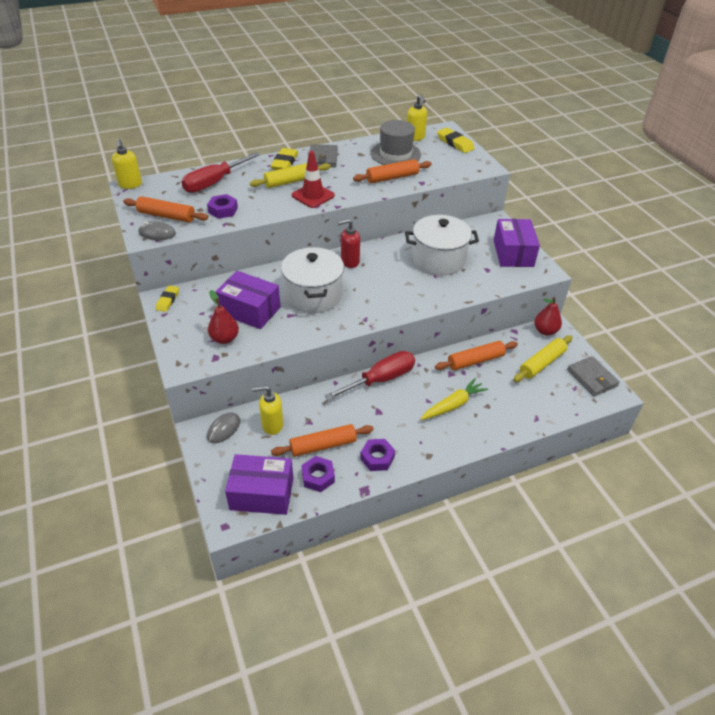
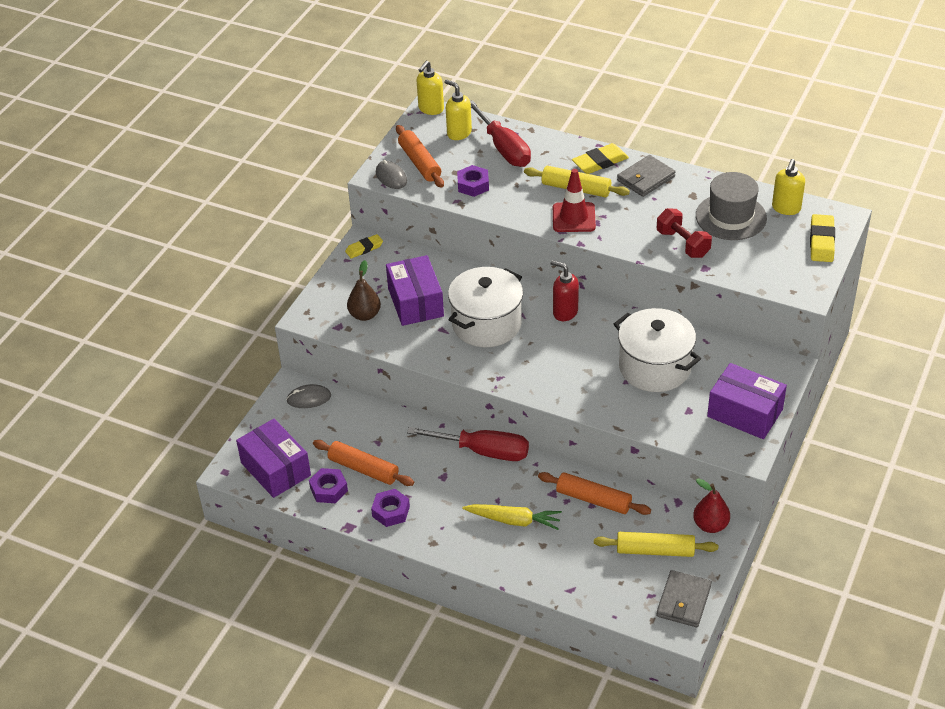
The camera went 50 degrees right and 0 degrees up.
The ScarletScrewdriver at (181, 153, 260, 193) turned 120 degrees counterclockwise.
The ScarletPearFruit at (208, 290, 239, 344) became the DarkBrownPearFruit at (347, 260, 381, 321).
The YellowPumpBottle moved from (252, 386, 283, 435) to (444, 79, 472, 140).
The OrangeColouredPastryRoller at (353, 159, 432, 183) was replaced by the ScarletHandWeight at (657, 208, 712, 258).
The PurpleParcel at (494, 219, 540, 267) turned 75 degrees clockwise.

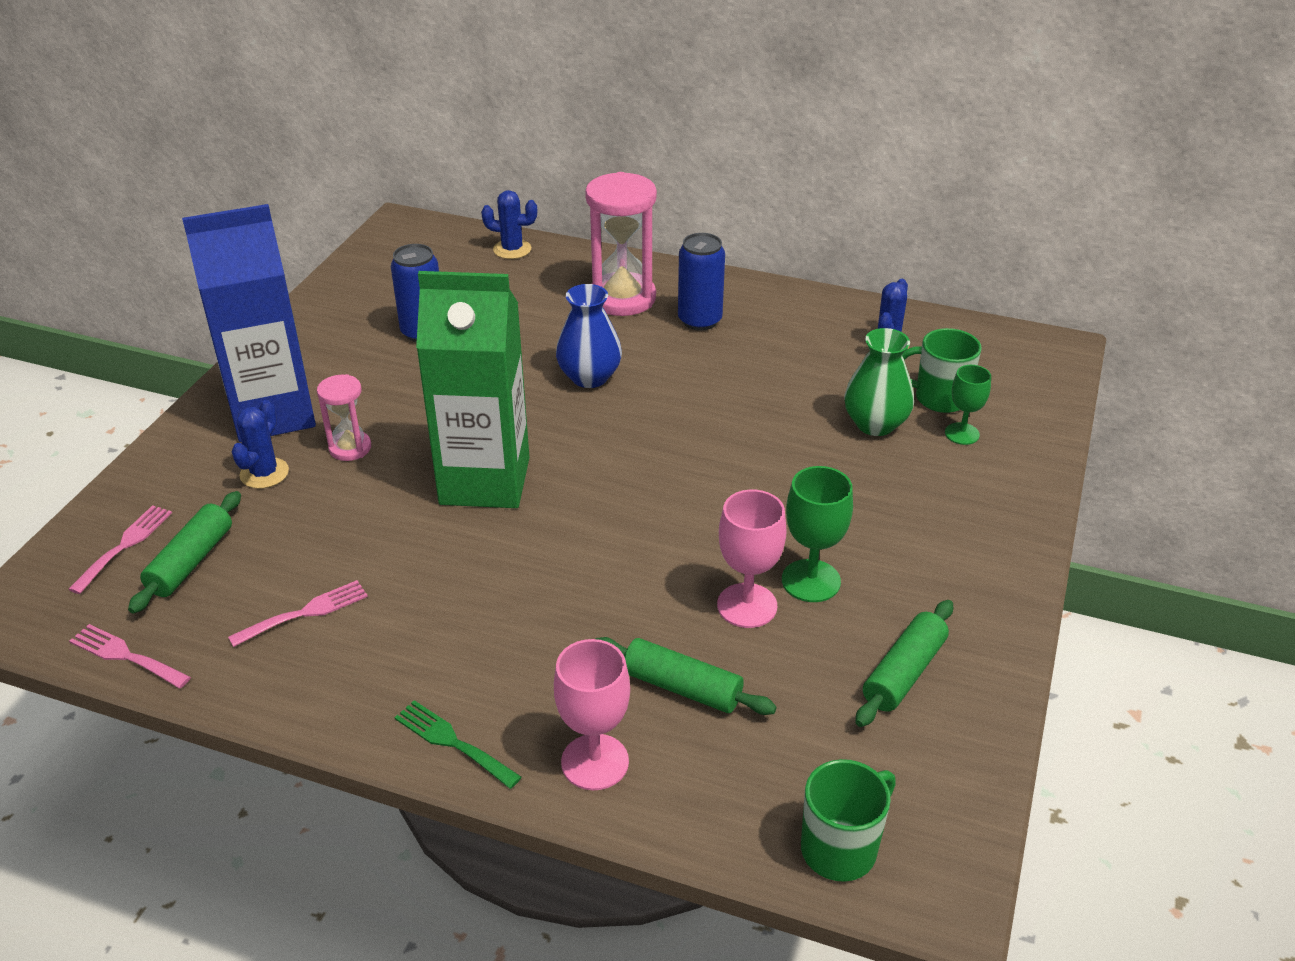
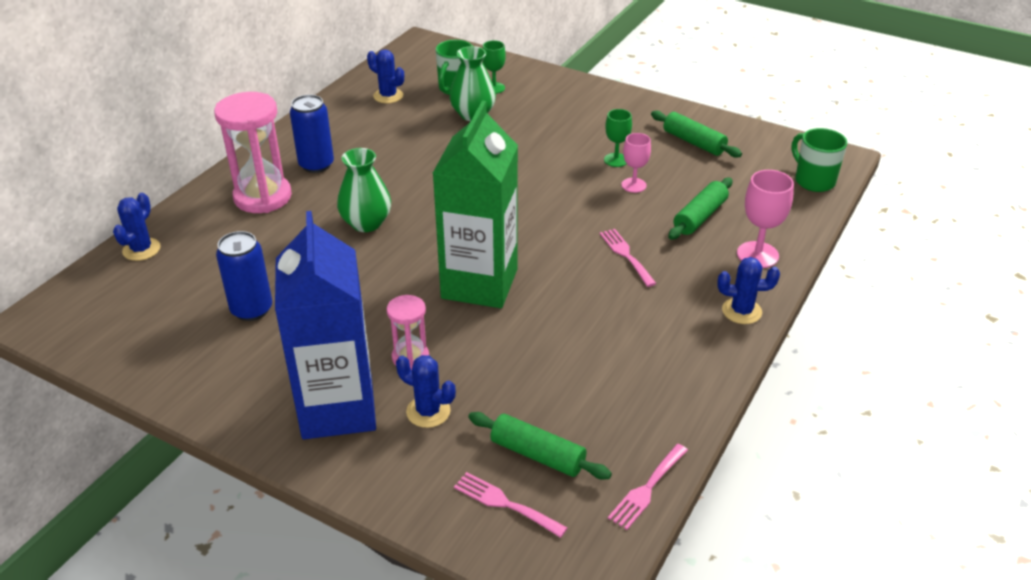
The camera went 80 degrees left and 0 degrees up.
The RosePinkDinnerFork moved from (228, 580, 368, 647) to (600, 229, 657, 287).
The GreenDinnerFork at (394, 700, 522, 789) was replaced by the BlueSaguaroCactus at (717, 257, 780, 324).
The BlueFlowerVase at (556, 284, 622, 388) became the GreenFlowerVase at (337, 148, 391, 232).
The RosePinkChalice at (717, 490, 787, 628) changed to 0.66 times the size.
The GreenChalice at (782, 466, 853, 602) changed to 0.66 times the size.

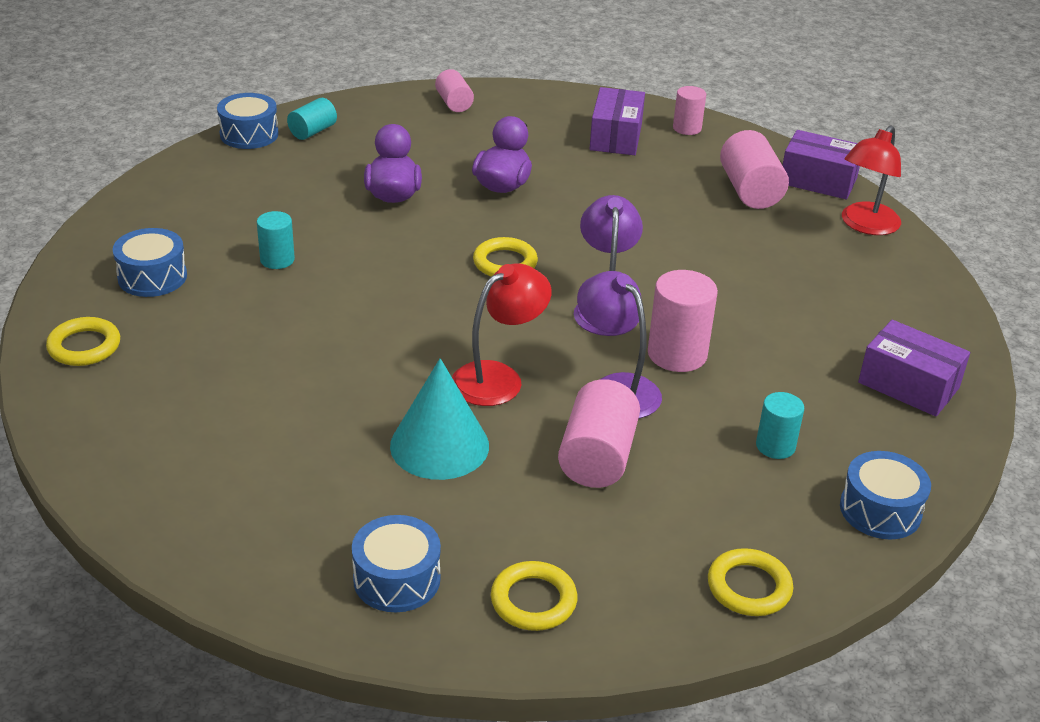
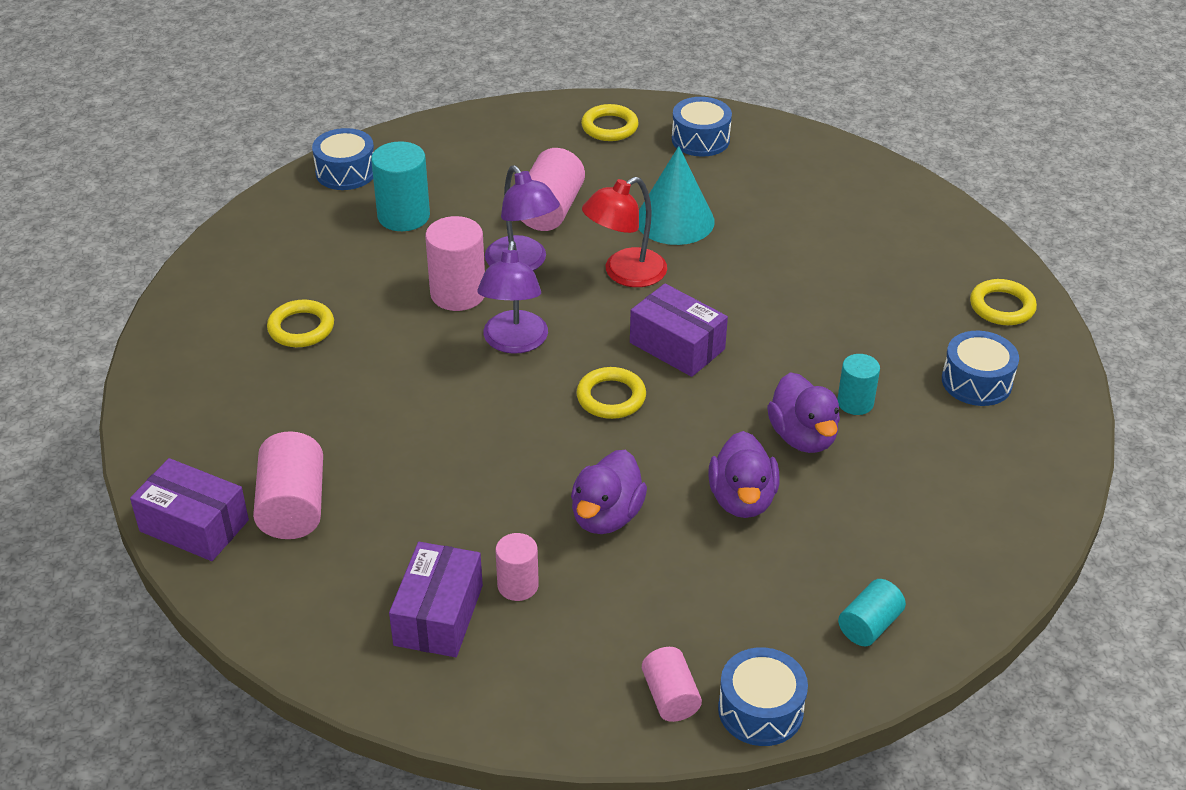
The camera went 175 degrees left and 5 degrees up.
The BlueSnareDrum moved from (217, 93, 279, 149) to (718, 647, 808, 746).
The RosePinkCylinderShape moved from (673, 86, 706, 135) to (496, 533, 539, 601).
The YellowRing moved from (708, 548, 793, 616) to (267, 299, 334, 347).
The TealCylinderShape at (756, 392, 804, 459) changed to 1.64 times the size.
The ScarletDeskLamp at (842, 126, 901, 235) disappeared.
The PurpleParcel moved from (858, 320, 970, 417) to (630, 284, 728, 377).
The PurpleDuck at (767, 372, 840, 453) appeared.

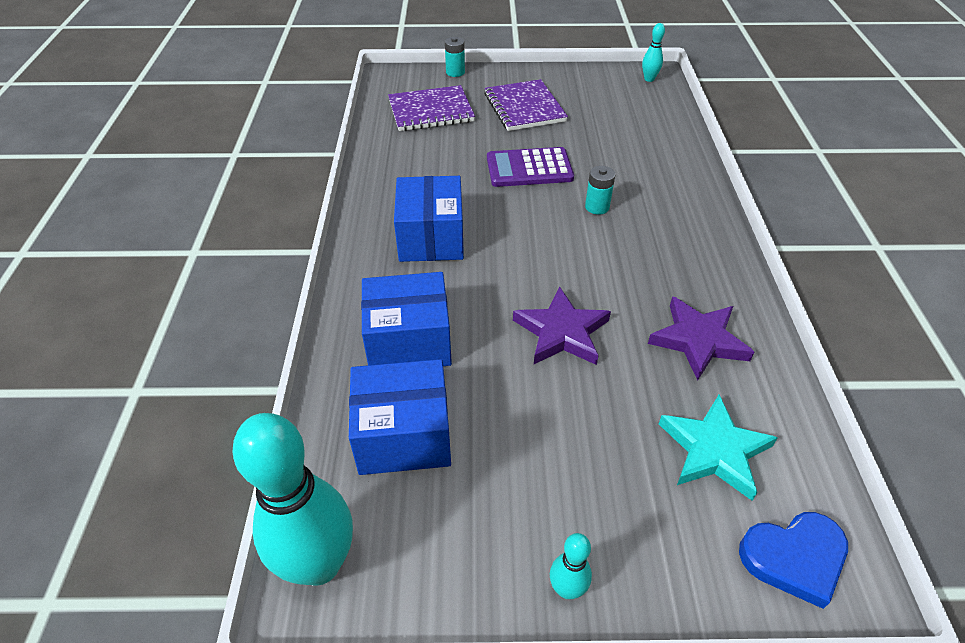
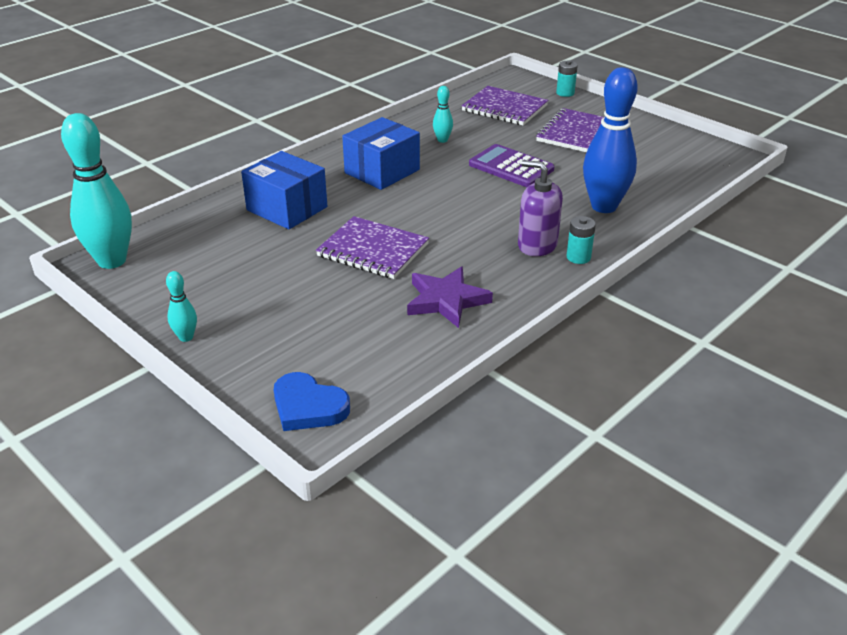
The camera went 45 degrees right and 10 degrees down.
The BlueParcel at (349, 359, 451, 475) disappeared.
The PurpleFivePointedStar at (513, 286, 611, 365) was replaced by the PurpleNotebook at (316, 216, 429, 279).
The TealAaBattery moved from (585, 166, 615, 215) to (566, 216, 596, 264).
The TealTenpin moved from (642, 23, 665, 82) to (433, 86, 453, 143).
The TealFivePointedStar at (659, 394, 778, 501) disappeared.
The PurplePumpBottle at (518, 160, 563, 257) appeared.
The BlueTenpin at (583, 67, 637, 213) appeared.

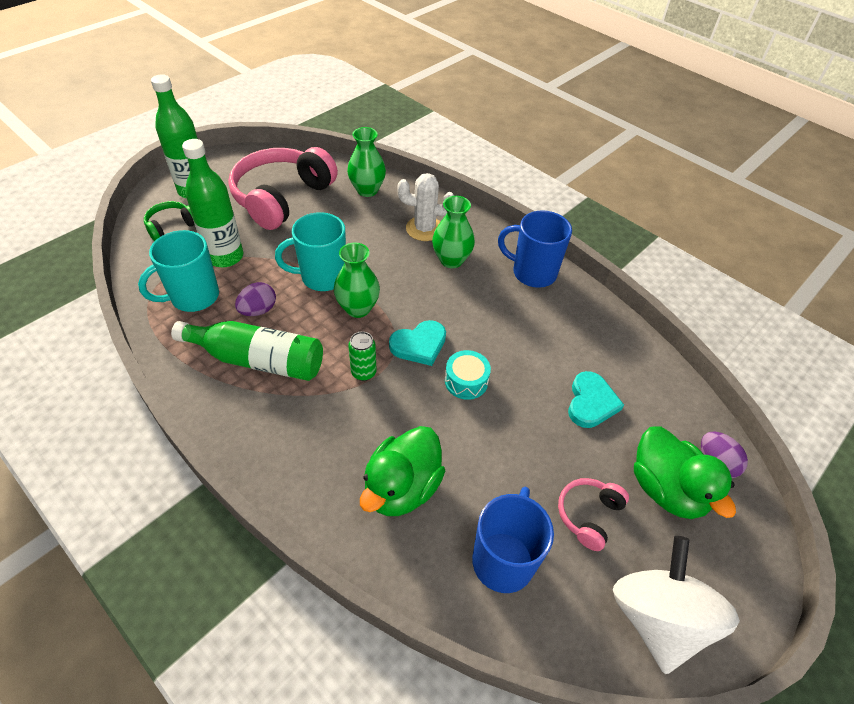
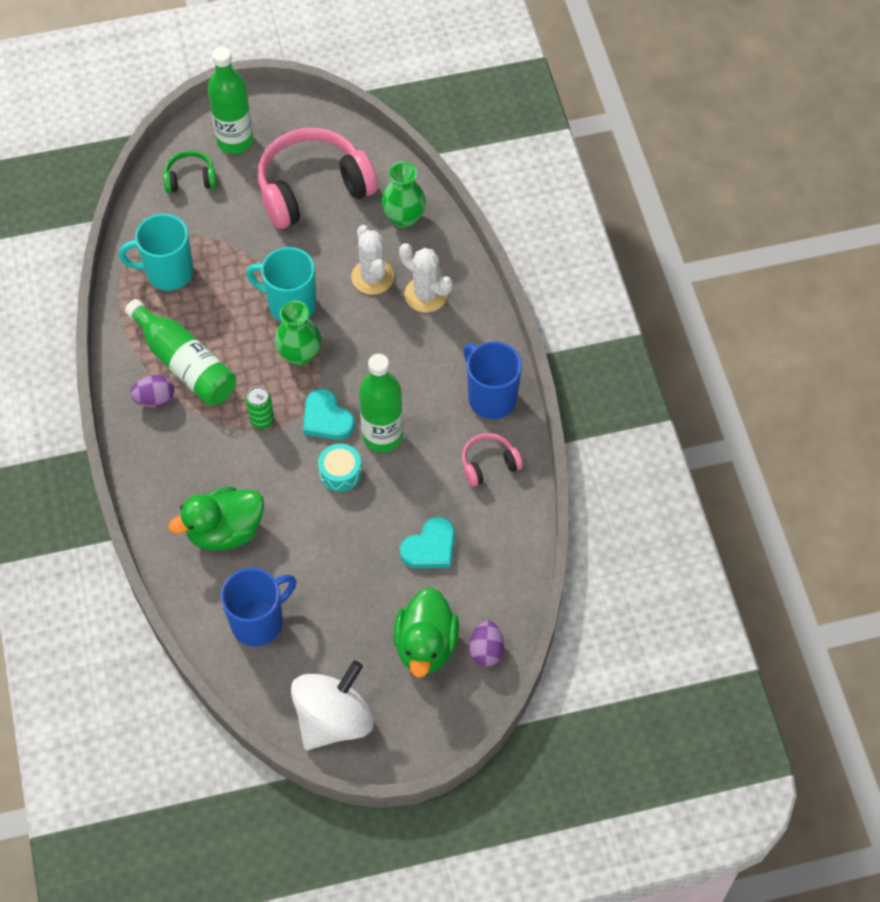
The camera went 35 degrees right and 10 degrees up.
The GreenDrinkBottle moved from (182, 139, 244, 267) to (359, 354, 403, 453).
The PurpleEgg moved from (235, 282, 276, 316) to (130, 375, 174, 407).
The TealHeartShape at (389, 320, 446, 366) turned 45 degrees clockwise.
The GreenFlowerVase at (432, 196, 475, 268) disappeared.
The RosePinkHeadset moved from (558, 478, 629, 551) to (462, 433, 523, 487).
The SnowWhiteSaguaroCactus at (351, 225, 394, 295) appeared.

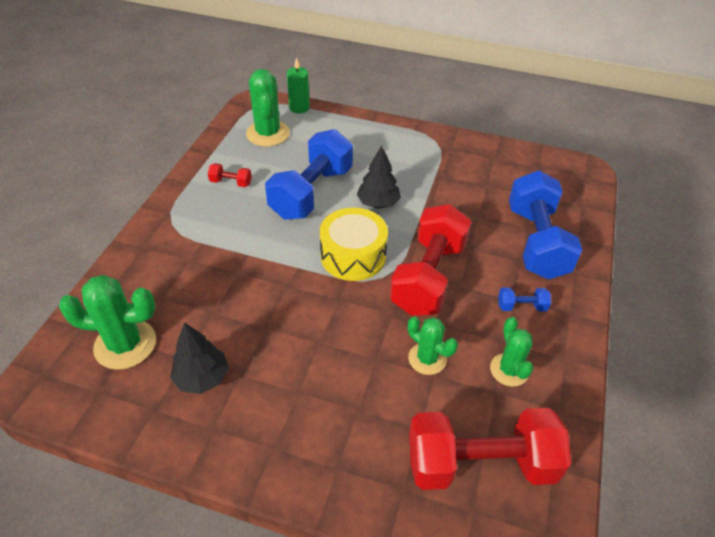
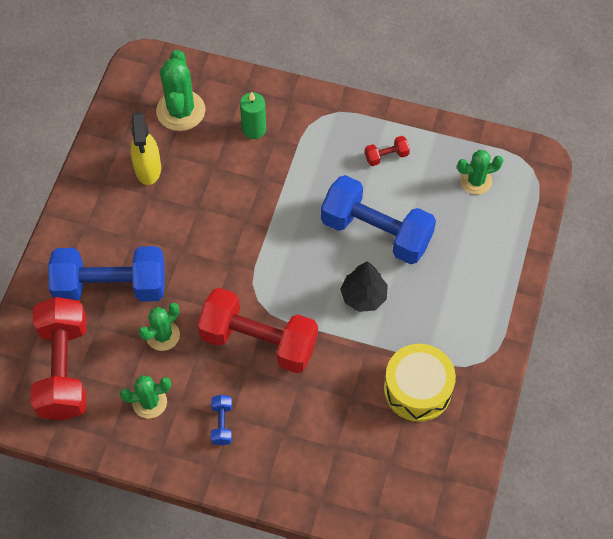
The camera went 90 degrees right and 15 degrees up.
The JetBlackTree at (170, 322, 229, 394) was replaced by the YellowSprayer at (131, 112, 161, 185).
The ScarletHandWeight at (208, 163, 252, 187) turned 60 degrees clockwise.
The GreenSaguaroCactus at (246, 69, 290, 147) changed to 0.63 times the size.
The GreenCandle moved from (287, 57, 310, 113) to (240, 92, 266, 139).
The YellowSnareDrum moved from (320, 208, 388, 281) to (384, 344, 456, 422).
The BlueHandWeight moved from (509, 170, 582, 280) to (48, 246, 165, 302).

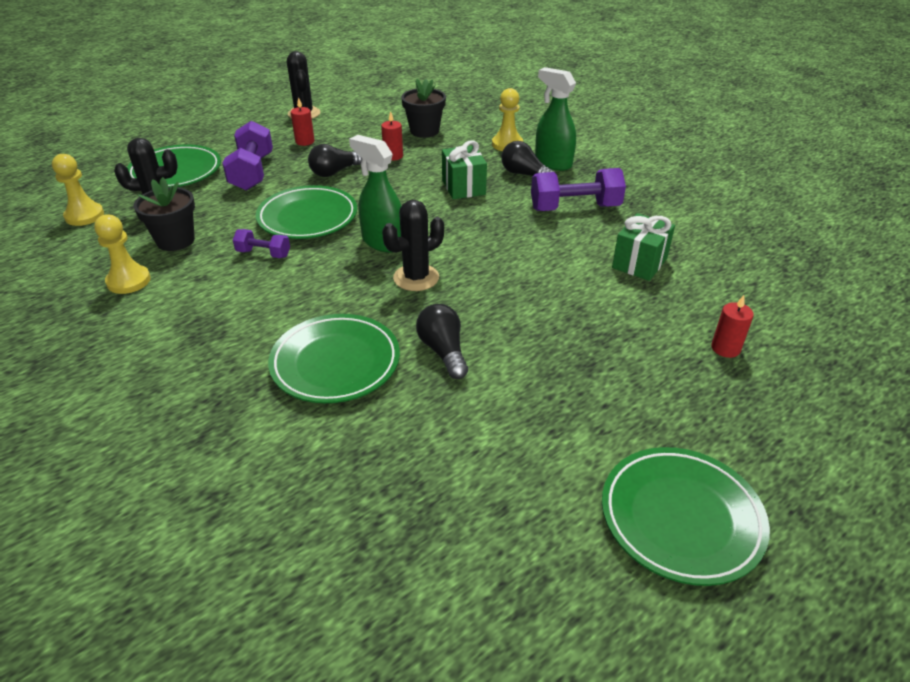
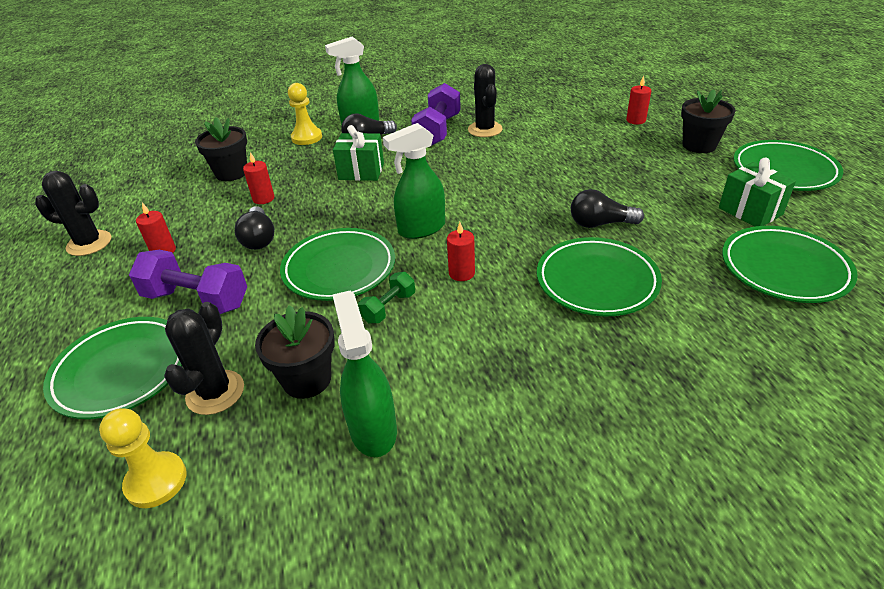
The camera went 65 degrees left and 0 degrees up.
The YellowGamePawn at (94, 214, 151, 294) was replaced by the GreenSprayer at (332, 291, 397, 457).
The PurpleHandWeight at (233, 229, 290, 258) became the GreenHandWeight at (358, 272, 415, 323).
The JetBlackSaguaroCactus moved from (382, 200, 444, 291) to (468, 64, 502, 137).
The GreenPresent moved from (612, 213, 675, 281) to (719, 158, 796, 227).
The ScarletCandle at (447, 222, 475, 281) appeared.
The JetBlackPottedPlant at (681, 89, 736, 153) appeared.
The GreenPlate at (722, 226, 858, 303) appeared.

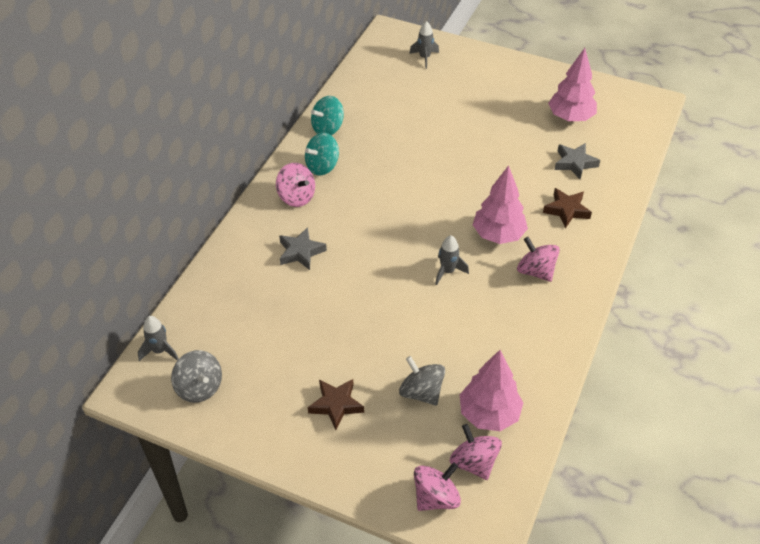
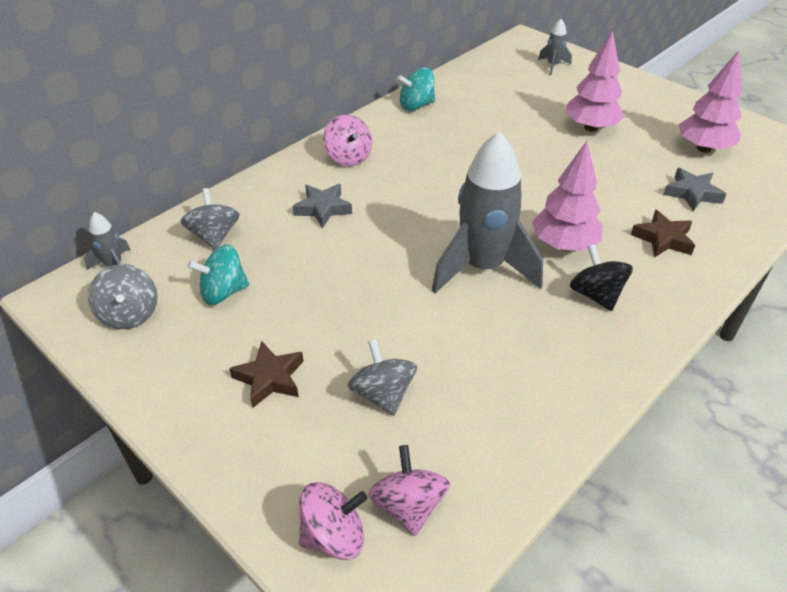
The camera went 20 degrees right and 5 degrees down.
The TealToyTop moved from (305, 133, 339, 175) to (187, 245, 249, 305).
The GraySpaceship at (435, 235, 469, 285) changed to 2.29 times the size.
The RosePinkTree moved from (460, 350, 523, 431) to (565, 31, 625, 132).
The RosePinkToyTop at (517, 237, 560, 282) became the JetBlackToyTop at (570, 244, 633, 311).
The GrayToyTop at (180, 188, 240, 250) appeared.

